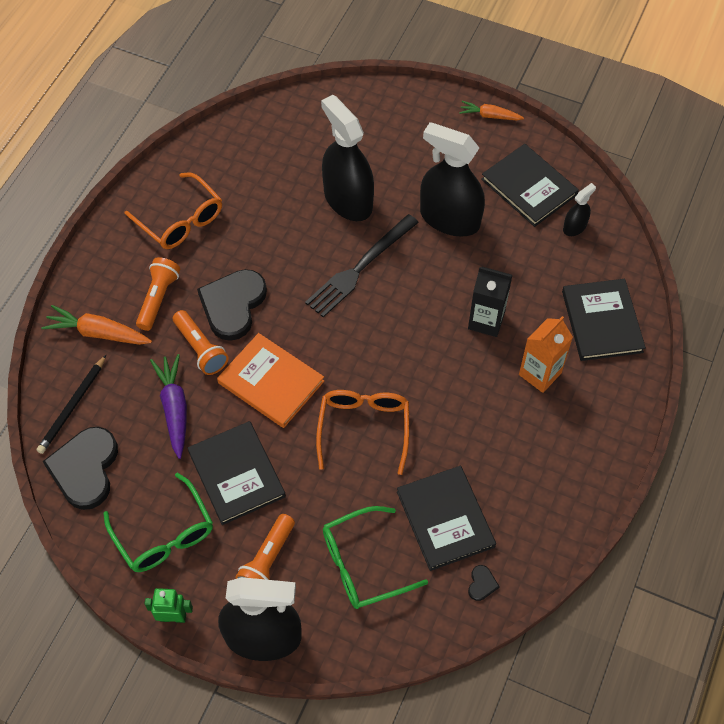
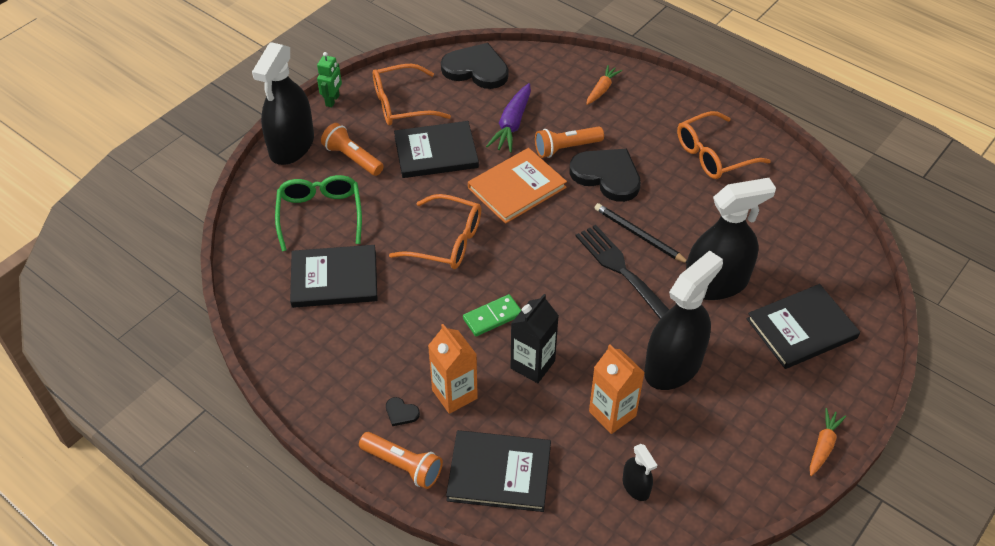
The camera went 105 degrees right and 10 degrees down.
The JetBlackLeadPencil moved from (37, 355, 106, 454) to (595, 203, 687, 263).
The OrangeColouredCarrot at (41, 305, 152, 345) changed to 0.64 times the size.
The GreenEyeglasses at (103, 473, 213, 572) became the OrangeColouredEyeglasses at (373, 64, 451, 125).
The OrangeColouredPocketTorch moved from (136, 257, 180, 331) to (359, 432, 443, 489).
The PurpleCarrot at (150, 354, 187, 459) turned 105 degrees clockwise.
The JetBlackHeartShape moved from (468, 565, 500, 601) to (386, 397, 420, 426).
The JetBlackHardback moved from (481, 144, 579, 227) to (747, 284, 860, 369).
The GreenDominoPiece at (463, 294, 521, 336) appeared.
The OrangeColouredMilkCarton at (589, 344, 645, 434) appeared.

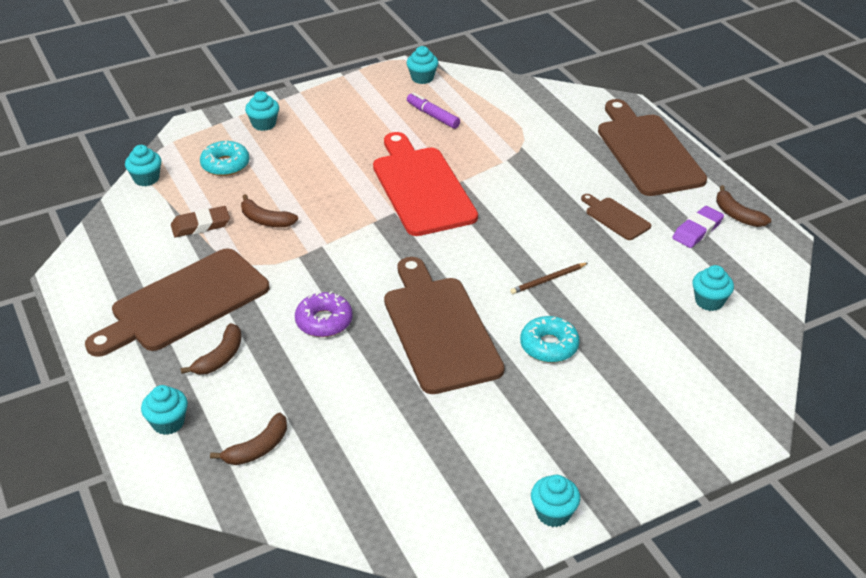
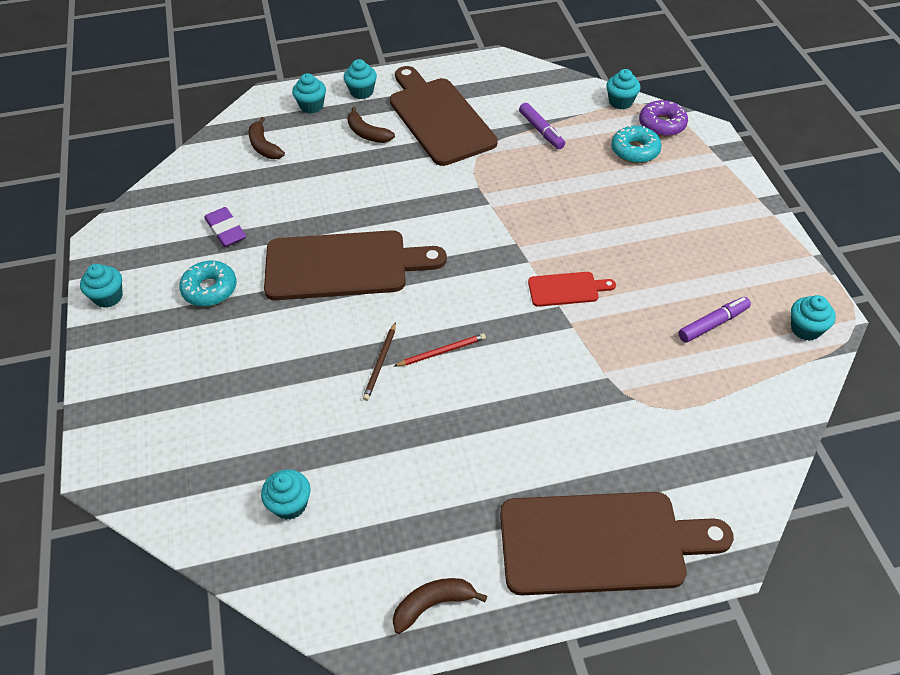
The camera went 105 degrees right and 10 degrees up.
The DarkBrownPencilEraser at (171, 206, 230, 237) was replaced by the PurpleMarker at (519, 103, 565, 149).
The DarkBrownBananaFruit at (241, 194, 298, 227) disappeared.
The TealFairyCake moved from (245, 91, 279, 131) to (344, 59, 377, 99).
The PurpleGlazedDonut moved from (295, 291, 353, 337) to (639, 100, 688, 137).
The ScarletChoppingBoard at (373, 132, 478, 236) changed to 0.47 times the size.
The DarkBrownLeadPencil at (510, 263, 588, 294) turned 150 degrees counterclockwise.
The TealGlazedDonut moved from (520, 316, 580, 363) to (179, 261, 237, 307).
The DarkBrownChoppingBoard at (581, 194, 651, 240) disappeared.
The PurplePencilEraser moved from (672, 206, 724, 248) to (204, 207, 246, 247).
The ScarletLeadPencil at (394, 334, 486, 366) appeared.

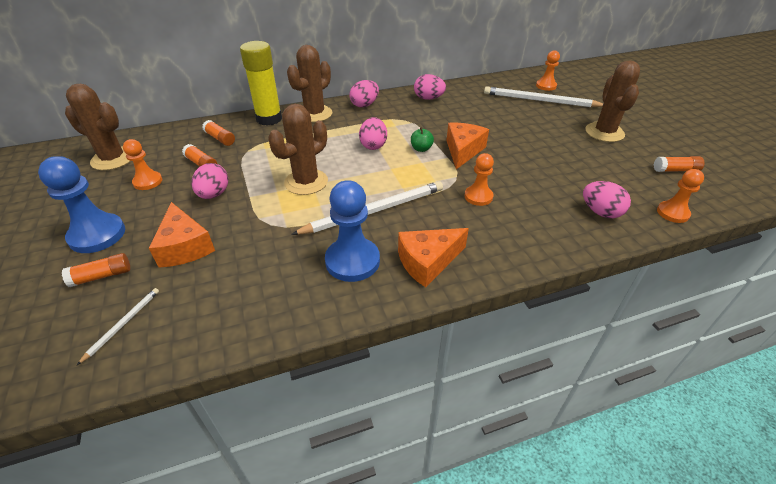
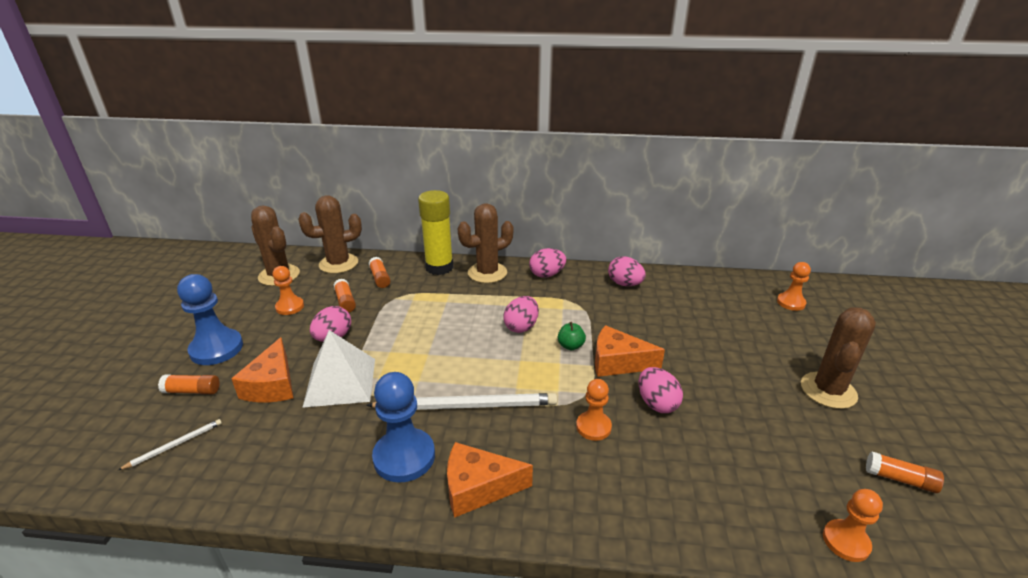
The camera went 25 degrees right and 10 degrees down.
The DarkBrownSaguaroCactus moved from (268, 104, 328, 195) to (298, 195, 362, 274).
The OrangeColouredCheese at (446, 123, 489, 169) turned 120 degrees counterclockwise.
The SnowWhiteLeadPencil at (484, 86, 603, 107) disappeared.
The RosePinkEgg moved from (583, 181, 631, 218) to (639, 367, 683, 413).
The SnowWhiteSolidPyramid at (302, 330, 375, 408) appeared.

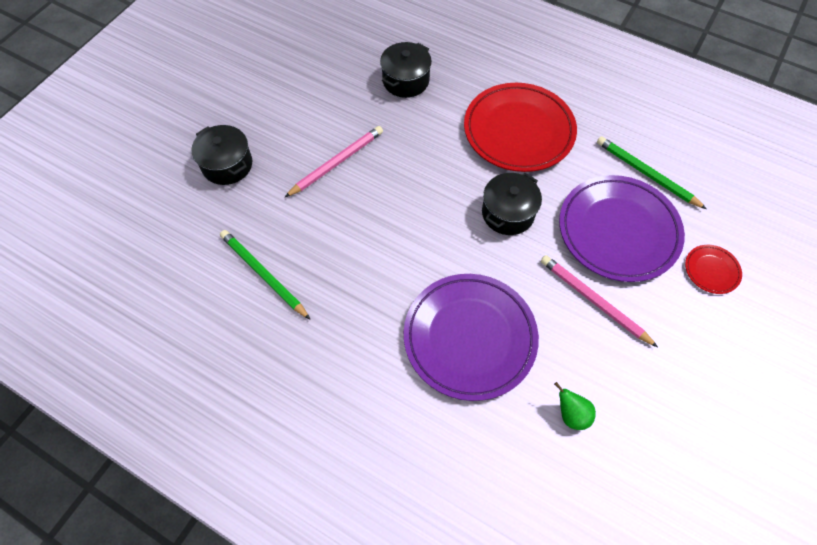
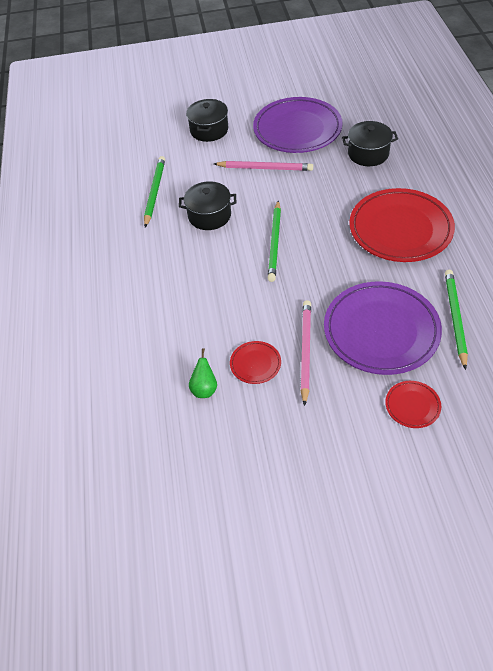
The camera went 55 degrees right and 10 degrees down.
The PurplePlate moved from (404, 274, 539, 401) to (253, 97, 343, 153).
The JetBlackStockpot moved from (482, 173, 542, 235) to (179, 181, 236, 230).
The ScarletPlate at (230, 341, 281, 384) appeared.
The GreenLeadPencil at (268, 201, 281, 282) appeared.

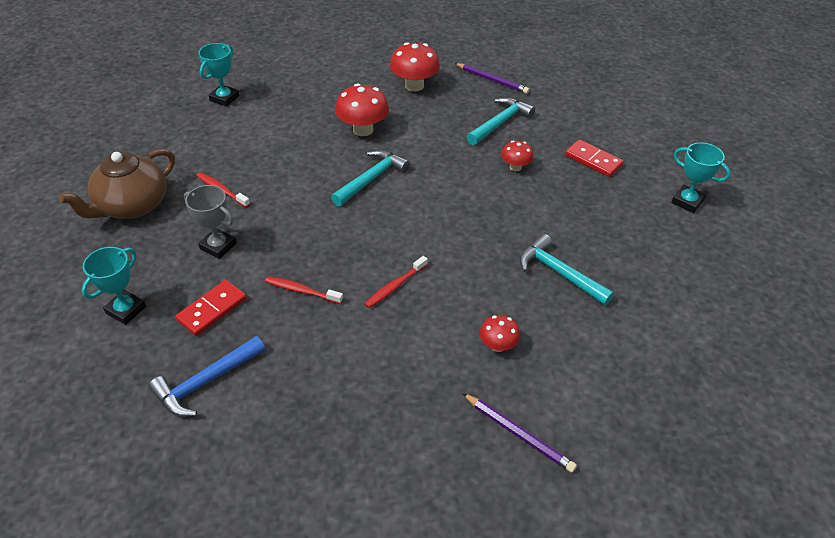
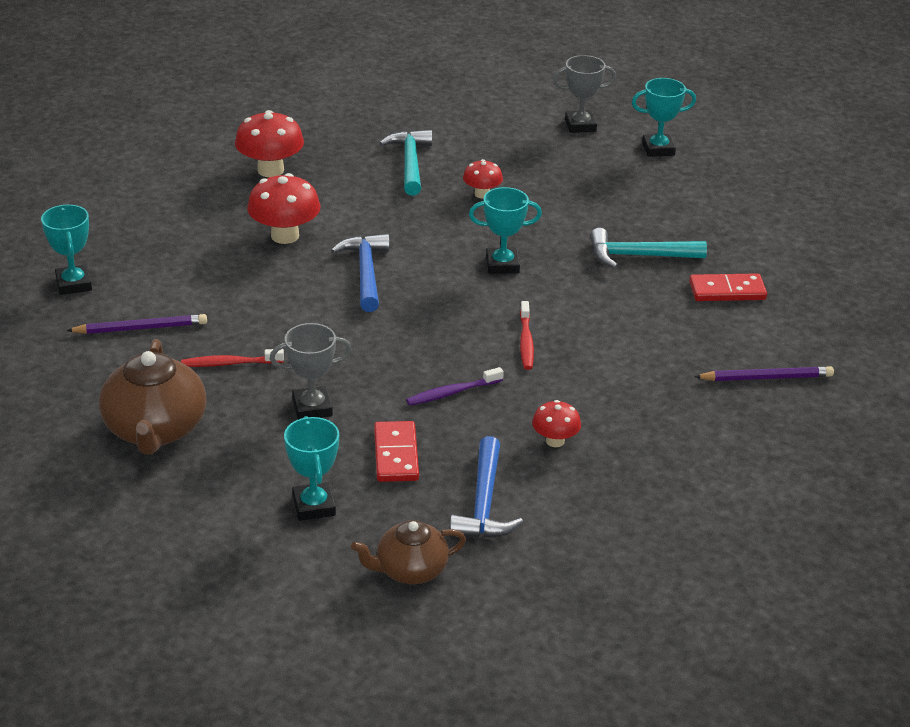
The camera went 45 degrees left and 10 degrees down.
The ScarletDentalBrush at (265, 276, 343, 304) became the PurpleDentalBrush at (406, 367, 504, 406).
The TealClawHammer at (331, 150, 410, 206) became the BlueClawHammer at (331, 234, 390, 312).
The PurpleLeadPencil moved from (454, 63, 529, 94) to (66, 314, 207, 334).
The ScarletFungus moved from (480, 315, 520, 352) to (532, 400, 581, 447).
The ScarletDominoPiece moved from (565, 139, 624, 177) to (689, 273, 767, 301).
The DarkBrownTeaPot at (351, 520, 466, 584) appeared.
The TealAwardCup at (469, 187, 542, 274) appeared.
The GrayAwardCup at (553, 55, 616, 133) appeared.

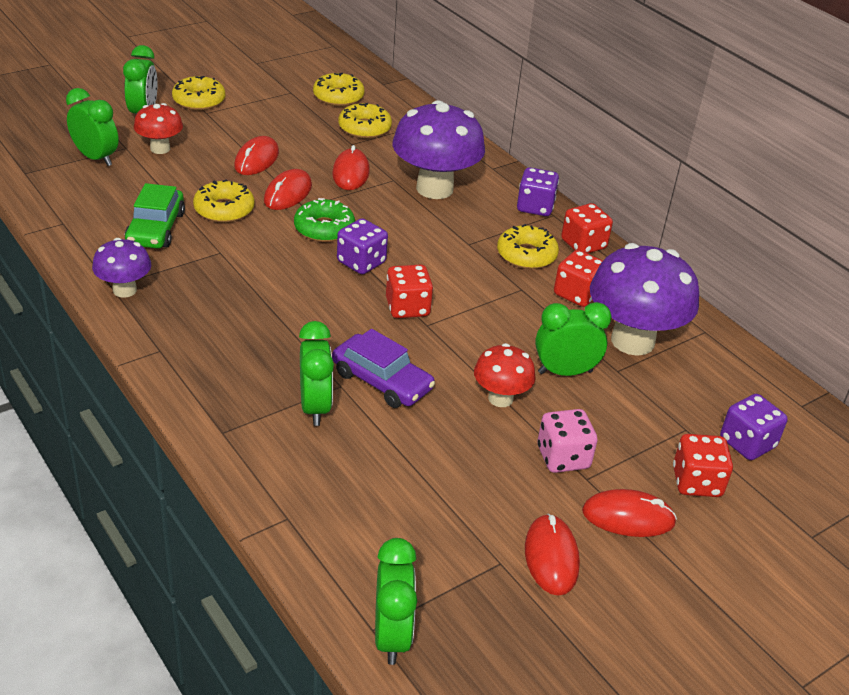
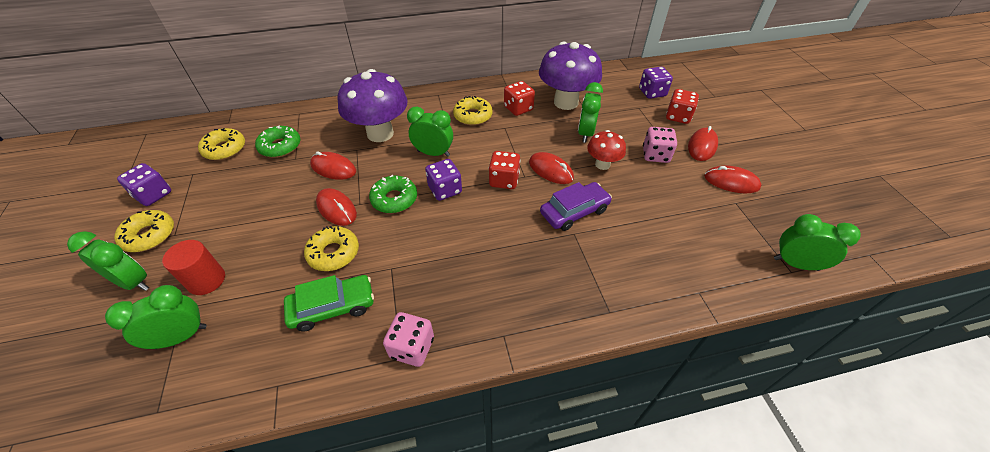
The camera went 65 degrees left and 10 degrees up.
The PurpleFungus at (92, 238, 151, 298) was replaced by the RosePinkDie at (383, 312, 434, 367).
The GreenCar at (125, 183, 185, 249) turned 45 degrees counterclockwise.
The ScarletFungus at (134, 103, 183, 154) was replaced by the ScarletCylinderShape at (162, 240, 225, 295).
The ScarletComputerMouse moved from (234, 136, 279, 175) to (529, 152, 574, 184).
The GreenAlarmClock moved from (299, 321, 334, 426) to (407, 107, 453, 157).
The YellowGlazedDonut at (338, 103, 392, 139) became the GreenGlazedDonut at (255, 126, 300, 158).
The PurpleDie moved from (517, 167, 559, 216) to (117, 163, 171, 206).
The ScarletDie at (561, 203, 613, 254) disappeared.

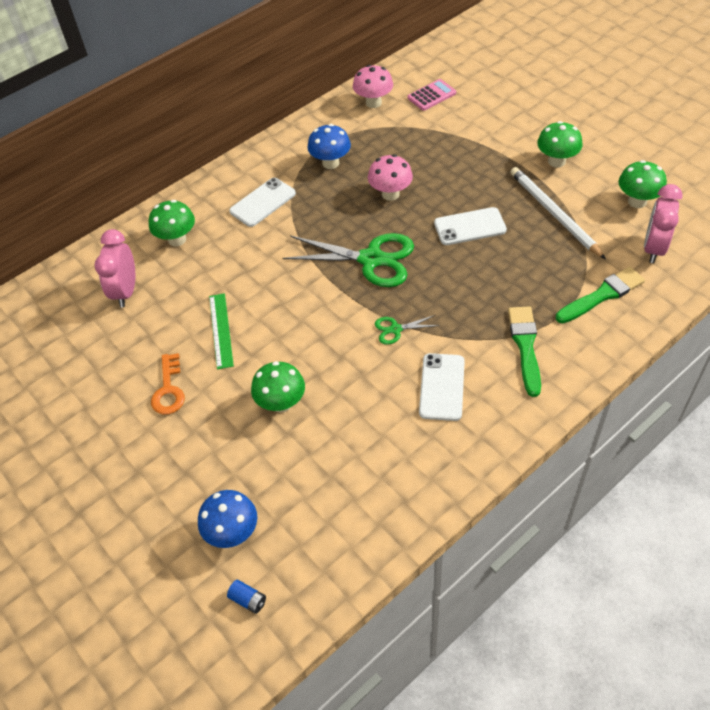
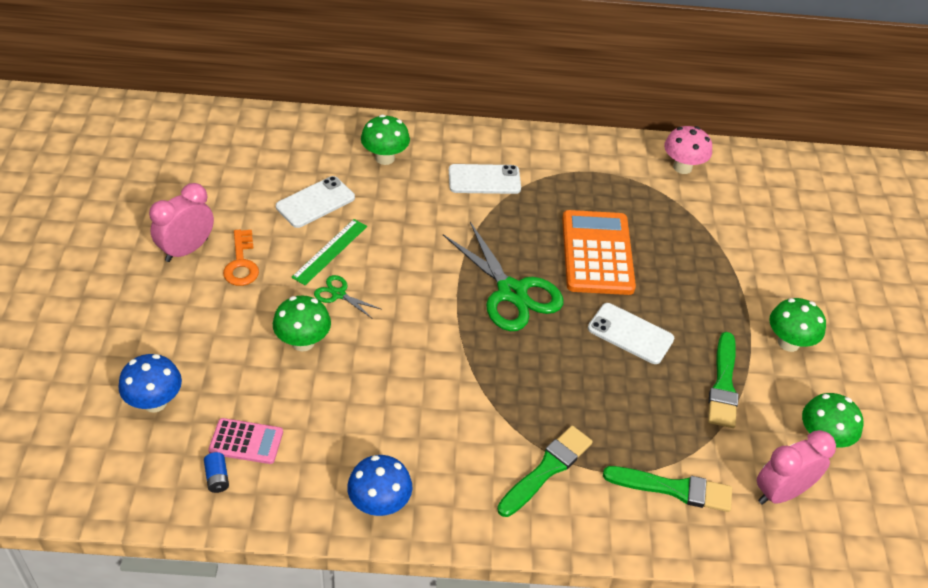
The camera went 35 degrees right and 5 degrees down.
The RosePinkAlarmClock moved from (94, 229, 135, 308) to (149, 183, 214, 262).
The OrangeColouredDoorKey at (151, 353, 185, 415) turned 45 degrees counterclockwise.
The BlueAaBattery moved from (227, 580, 266, 614) to (204, 452, 229, 493).
The BlueFungus moved from (307, 124, 351, 169) to (347, 455, 413, 516).
The RosePinkFungus at (368, 154, 413, 201) was replaced by the OrangeColouredCalculator at (562, 210, 636, 295).
The GreenPairOfScissors moved from (375, 315, 440, 345) to (314, 275, 381, 319).
The RosePinkCalculator moved from (407, 79, 456, 111) to (208, 418, 283, 464).
The SnowWhiteMobilePhone moved from (419, 353, 465, 421) to (276, 176, 355, 228).
The SnowWhiteLeadPencil at (511, 167, 606, 259) was replaced by the GreenPaintBrush at (708, 332, 739, 428).

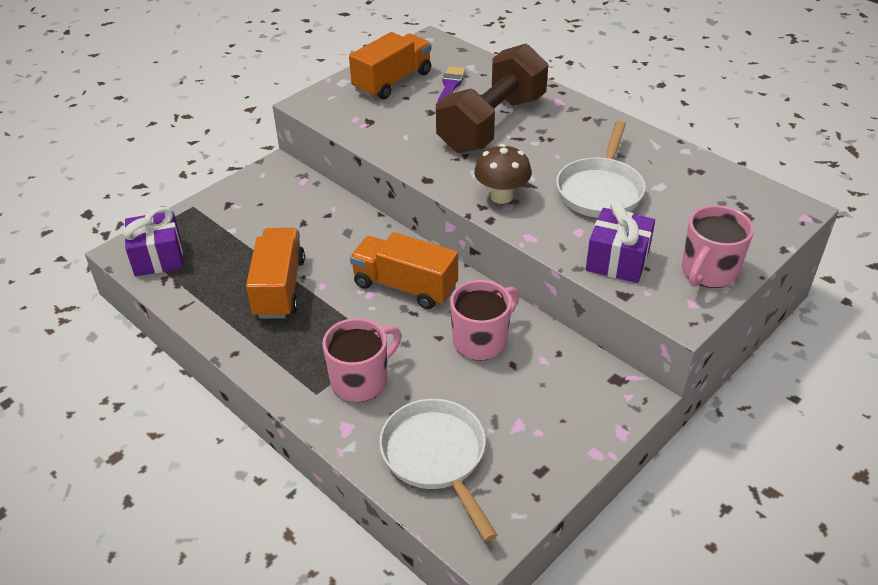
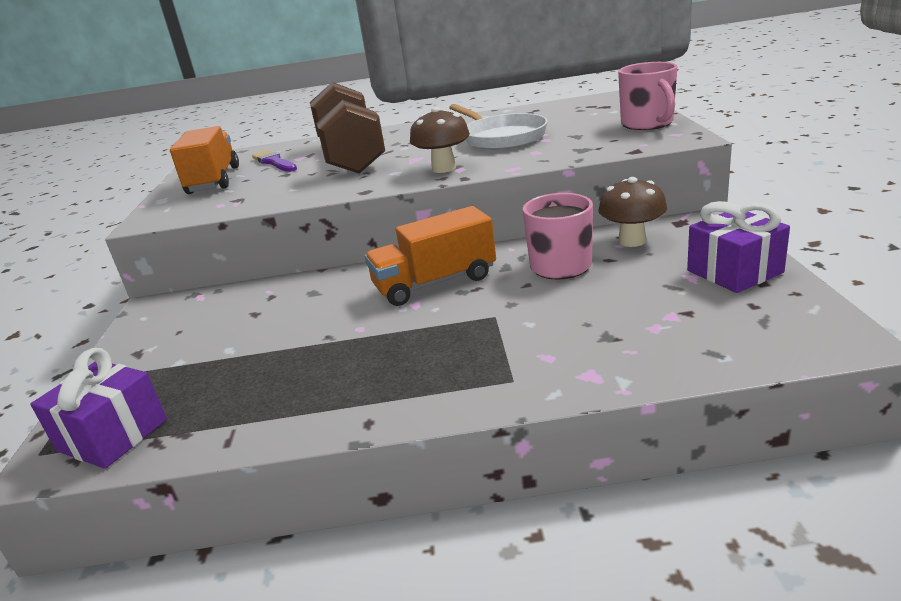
The camera went 45 degrees left and 15 degrees down.
The OrangeColouredTruck at (246, 228, 305, 319) disappeared.
The RosePinkTeaMug at (322, 318, 402, 402) disappeared.
The SnowWhiteSkillet at (379, 399, 497, 542) disappeared.
The PurplePresent moved from (586, 200, 655, 283) to (687, 201, 790, 293).
The DarkBrownFungus at (598, 177, 667, 247) appeared.

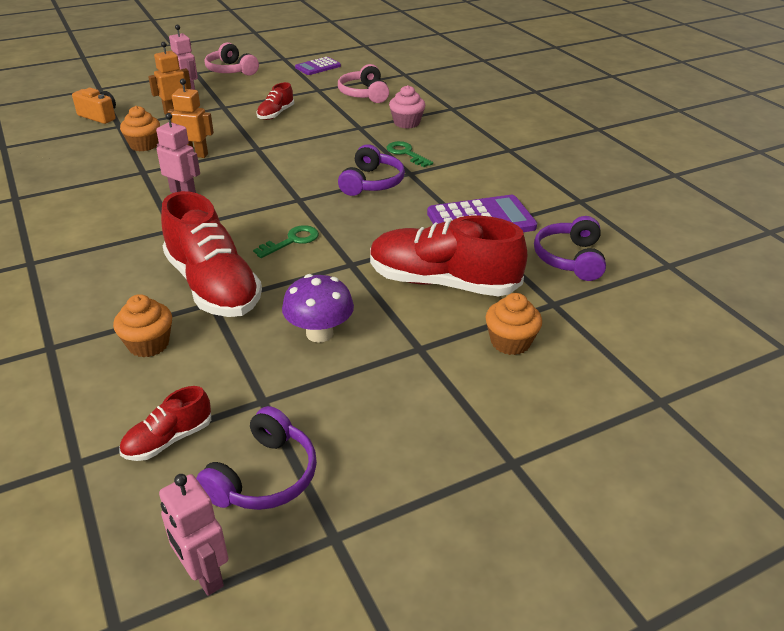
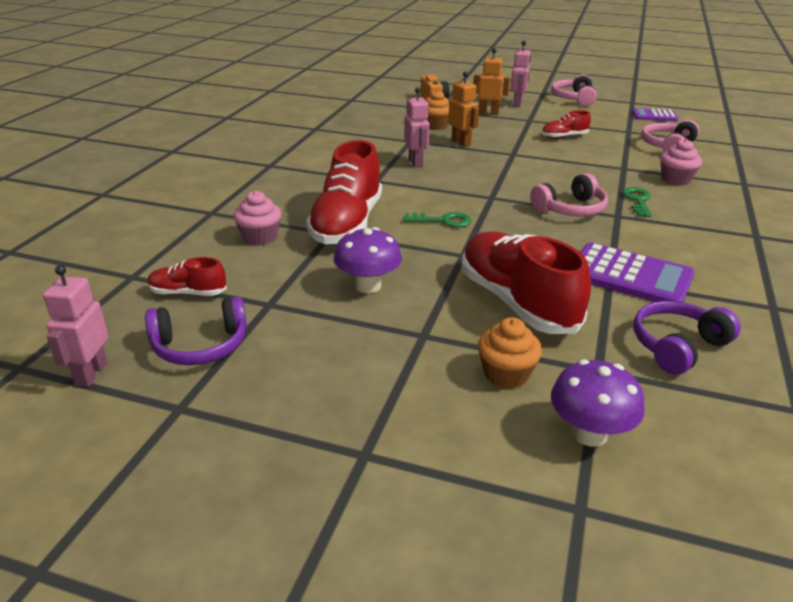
The camera went 45 degrees right and 5 degrees down.
The OrangeColouredFairyCake at (113, 294, 172, 358) became the RosePinkFairyCake at (233, 191, 282, 245).
The PurpleHeadset at (338, 144, 405, 196) became the RosePinkHeadset at (530, 173, 608, 216).
The PurpleFungus at (551, 359, 645, 447) appeared.

